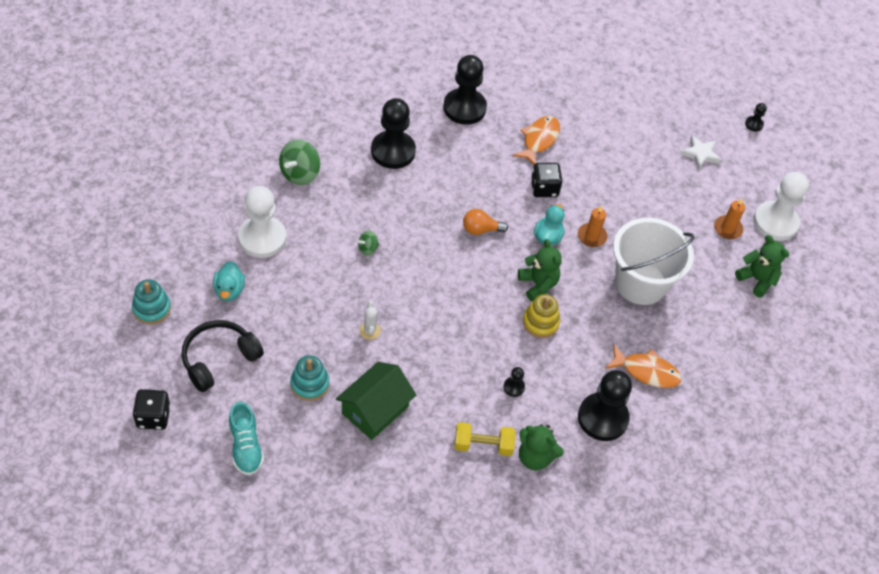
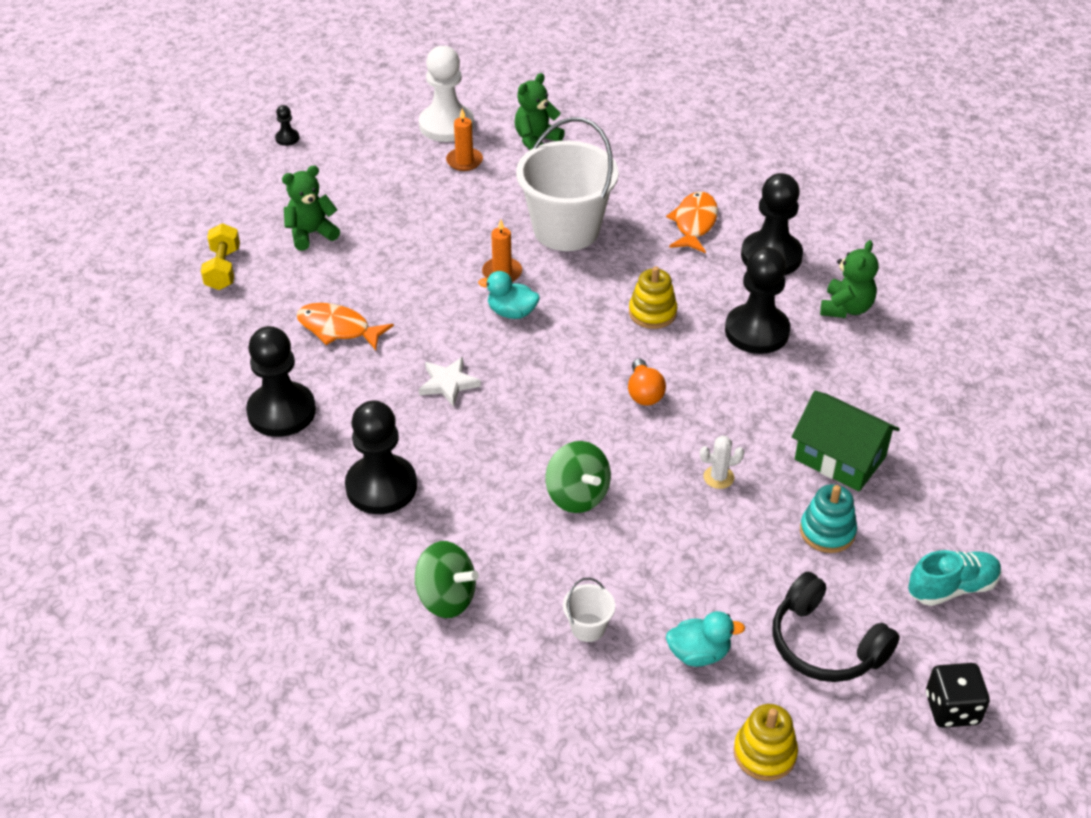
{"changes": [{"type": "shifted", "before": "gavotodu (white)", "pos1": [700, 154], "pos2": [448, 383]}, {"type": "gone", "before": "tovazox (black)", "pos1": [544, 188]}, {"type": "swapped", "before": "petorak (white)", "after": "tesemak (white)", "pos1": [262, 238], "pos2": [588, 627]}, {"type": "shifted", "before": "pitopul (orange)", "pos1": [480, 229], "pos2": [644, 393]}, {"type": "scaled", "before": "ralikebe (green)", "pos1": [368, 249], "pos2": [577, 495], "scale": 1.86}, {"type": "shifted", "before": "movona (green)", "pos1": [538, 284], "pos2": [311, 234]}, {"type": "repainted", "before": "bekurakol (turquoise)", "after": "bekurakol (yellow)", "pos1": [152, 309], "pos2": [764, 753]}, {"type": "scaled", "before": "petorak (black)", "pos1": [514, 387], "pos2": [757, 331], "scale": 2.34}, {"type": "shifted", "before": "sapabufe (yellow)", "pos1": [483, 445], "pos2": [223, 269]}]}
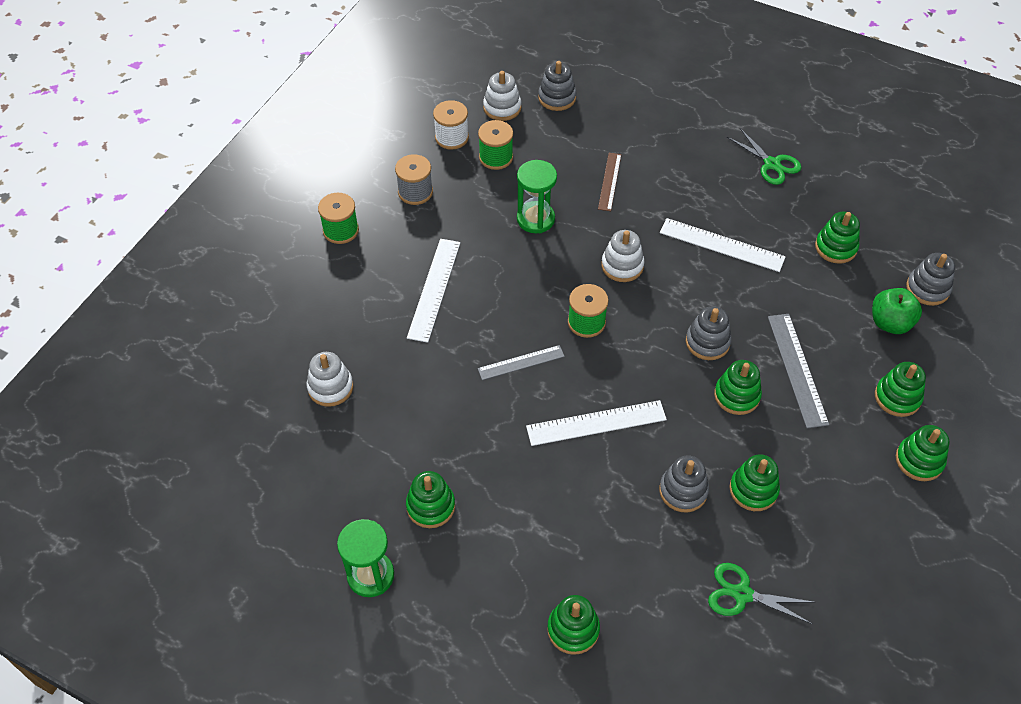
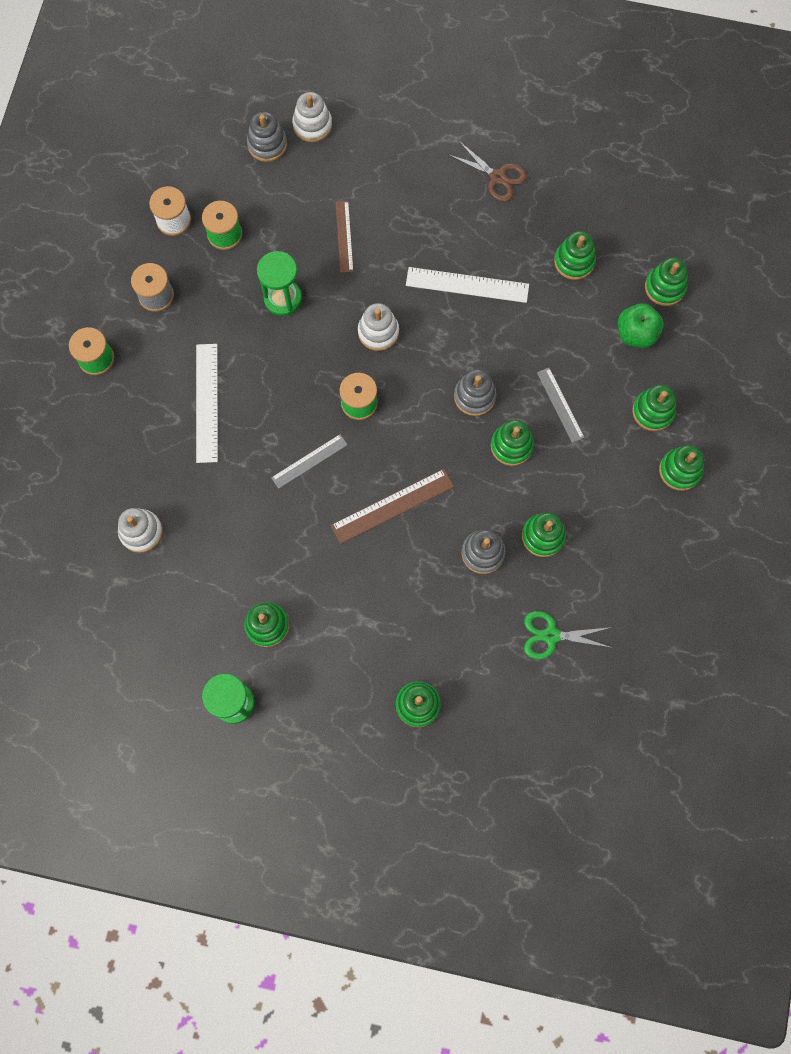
{"changes": [{"type": "shifted", "before": "bekurakol (white)", "pos1": [502, 107], "pos2": [312, 125]}, {"type": "repainted", "before": "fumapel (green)", "after": "fumapel (brown)", "pos1": [772, 164], "pos2": [497, 177]}, {"type": "repainted", "before": "bekurakol (grey)", "after": "bekurakol (green)", "pos1": [927, 288], "pos2": [665, 287]}, {"type": "scaled", "before": "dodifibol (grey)", "pos1": [797, 369], "pos2": [560, 405], "scale": 0.65}, {"type": "repainted", "before": "dodifibol (white)", "after": "dodifibol (brown)", "pos1": [596, 423], "pos2": [392, 506]}]}
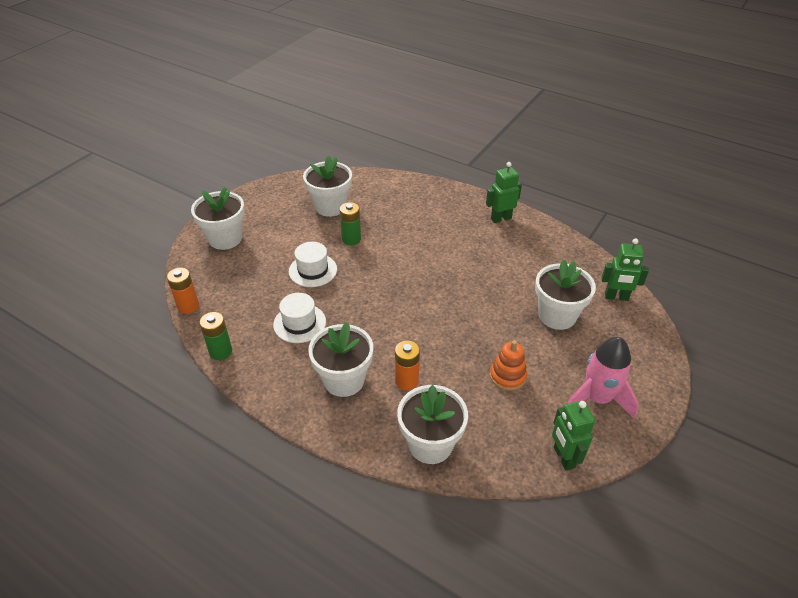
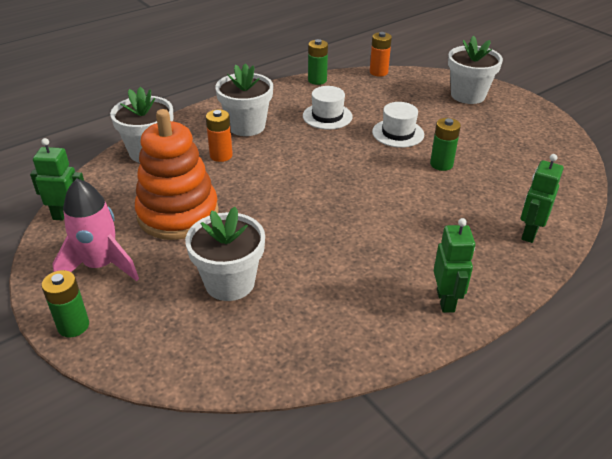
{"changes": [{"type": "gone", "before": "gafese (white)", "pos1": [330, 206]}, {"type": "shifted", "before": "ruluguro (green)", "pos1": [616, 297], "pos2": [529, 233]}, {"type": "scaled", "before": "bekurakol (orange)", "pos1": [507, 376], "pos2": [178, 214], "scale": 2.05}, {"type": "new", "after": "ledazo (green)", "pos2": [73, 326]}]}
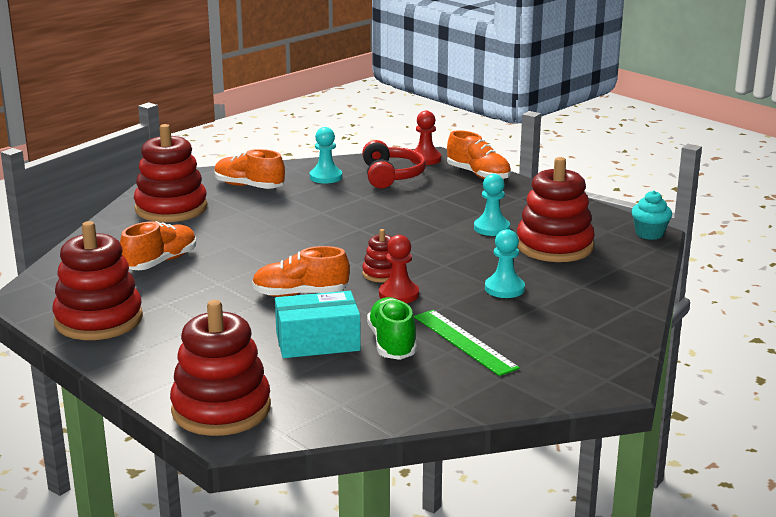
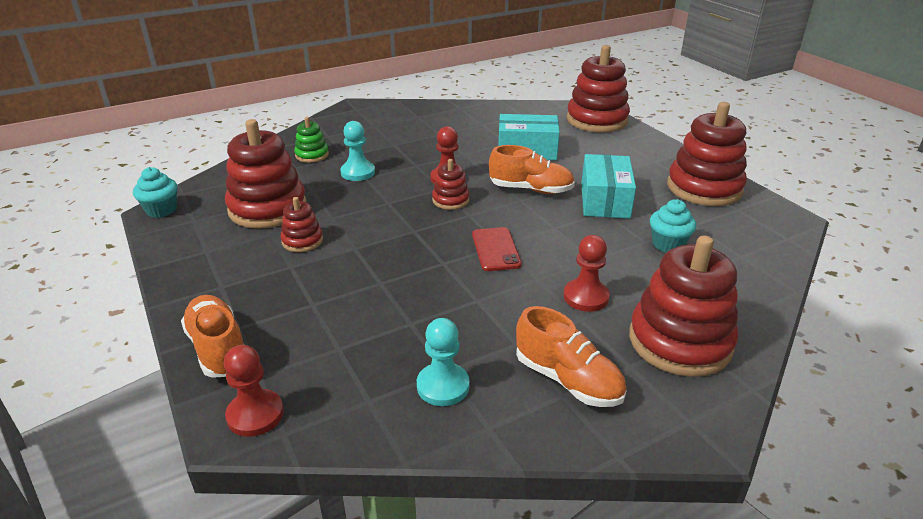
{"changes": [{"type": "gone", "before": "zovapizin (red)", "pos1": [391, 176]}, {"type": "swapped", "before": "petorak (turquoise)", "after": "bekurakol (red)", "pos1": [491, 228], "pos2": [302, 241]}, {"type": "swapped", "before": "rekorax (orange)", "after": "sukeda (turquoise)", "pos1": [160, 262], "pos2": [668, 244]}, {"type": "gone", "before": "rekorax (green)", "pos1": [392, 343]}, {"type": "gone", "before": "dodifibol (green)", "pos1": [464, 342]}, {"type": "new", "after": "bekurakol (green)", "pos2": [312, 155]}, {"type": "new", "after": "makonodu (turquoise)", "pos2": [605, 200]}, {"type": "new", "after": "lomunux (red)", "pos2": [495, 249]}, {"type": "new", "after": "petorak (red)", "pos2": [586, 297]}]}
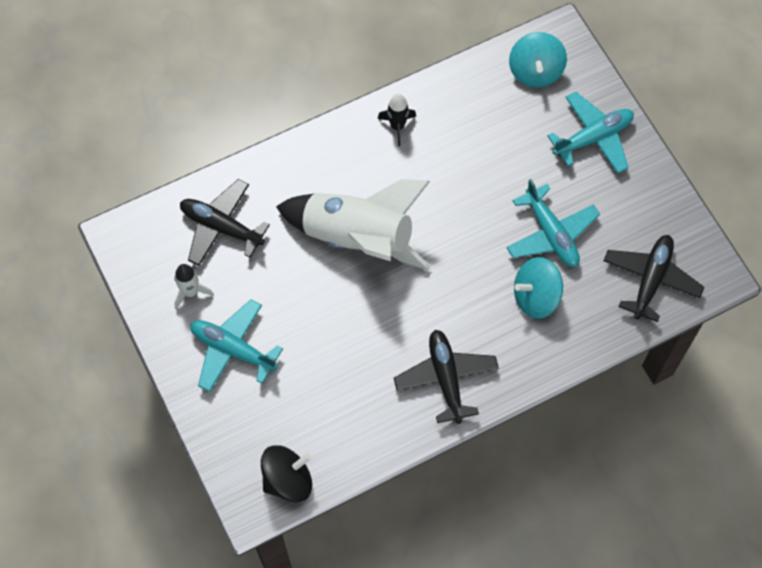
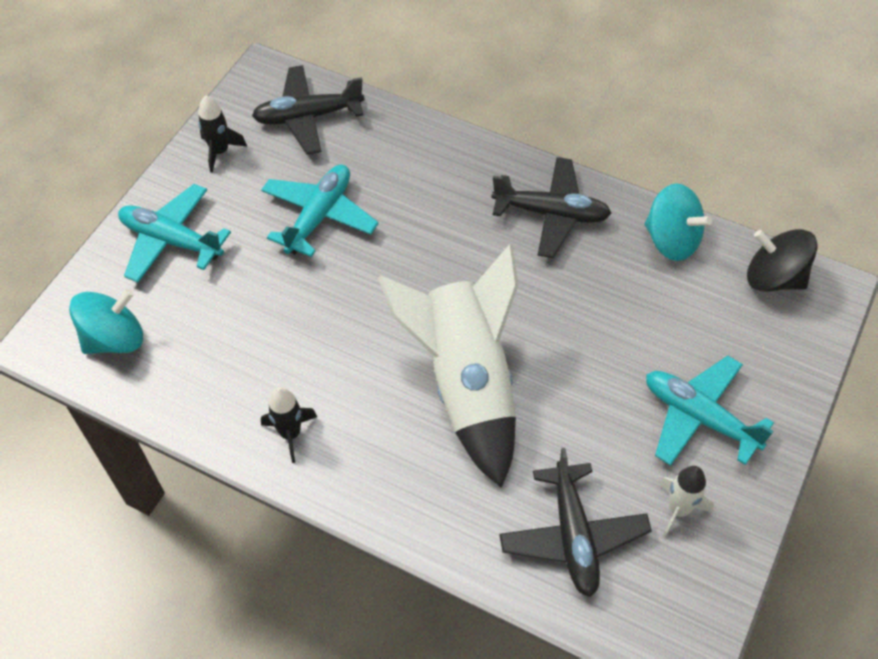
{"changes": [{"type": "shifted", "before": "ralikebe (turquoise)", "pos1": [536, 296], "pos2": [671, 240]}, {"type": "rotated", "before": "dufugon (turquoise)", "pos1": [233, 349], "pos2": [699, 417], "turn": 135}, {"type": "rotated", "before": "dufugon (black)", "pos1": [446, 378], "pos2": [551, 214], "turn": -120}, {"type": "new", "after": "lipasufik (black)", "pos2": [220, 151]}]}
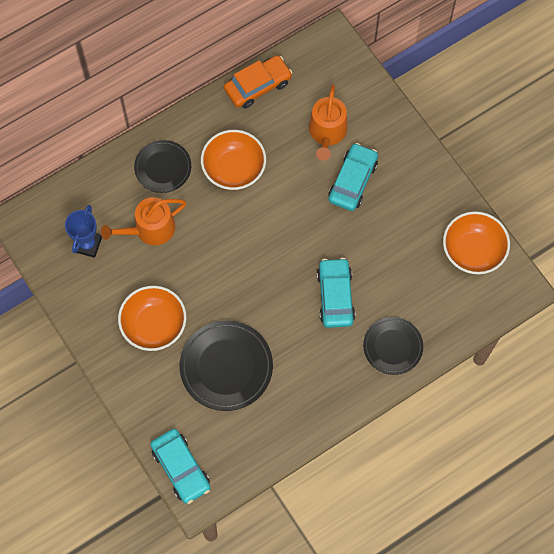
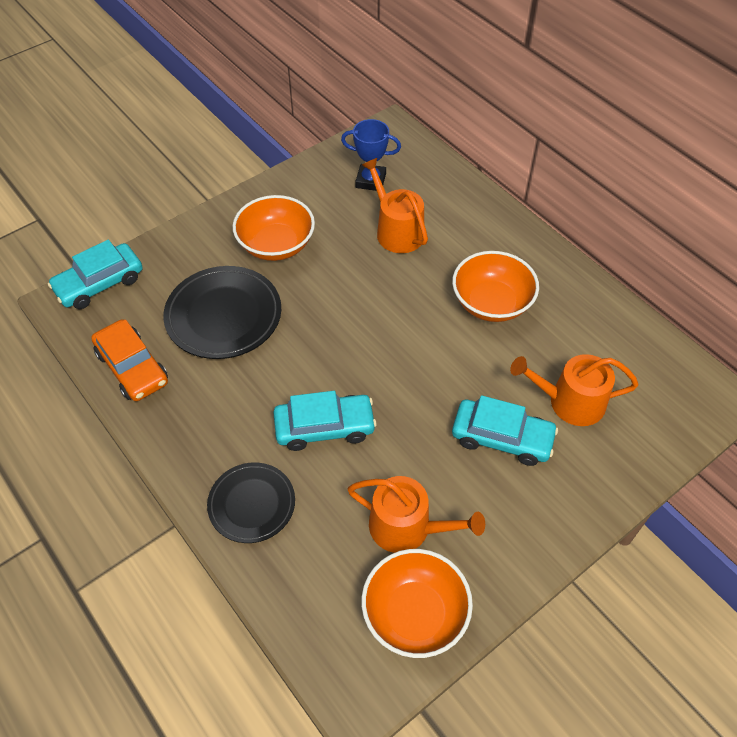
{"changes": [{"type": "shifted", "before": "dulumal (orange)", "pos1": [258, 86], "pos2": [132, 368]}, {"type": "gone", "before": "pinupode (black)", "pos1": [163, 168]}, {"type": "new", "after": "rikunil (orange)", "pos2": [407, 527]}]}
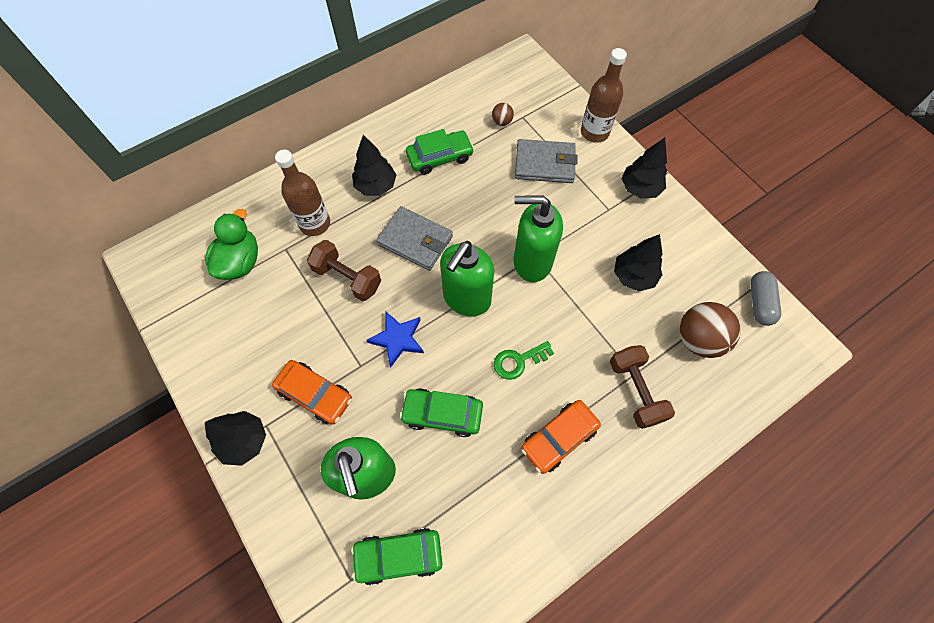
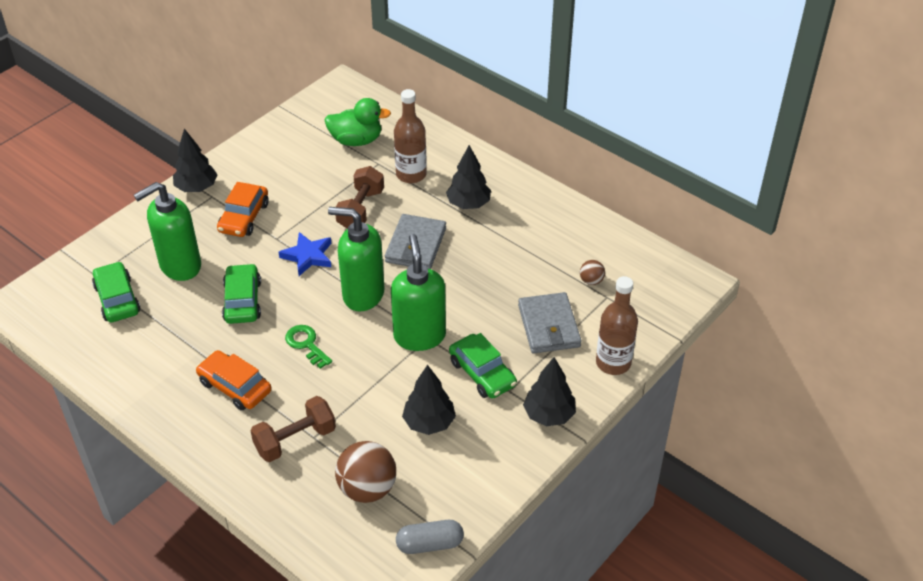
{"changes": [{"type": "shifted", "before": "dulumal (green)", "pos1": [440, 157], "pos2": [482, 373]}]}
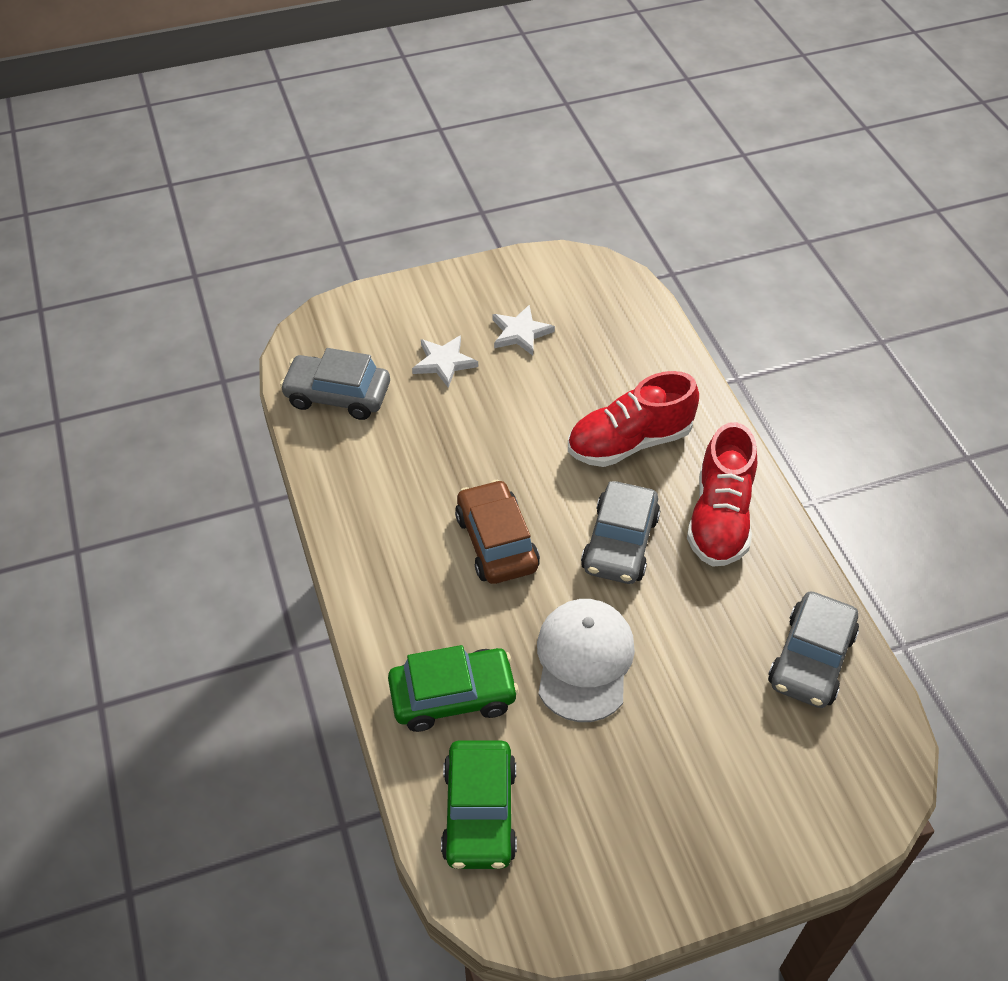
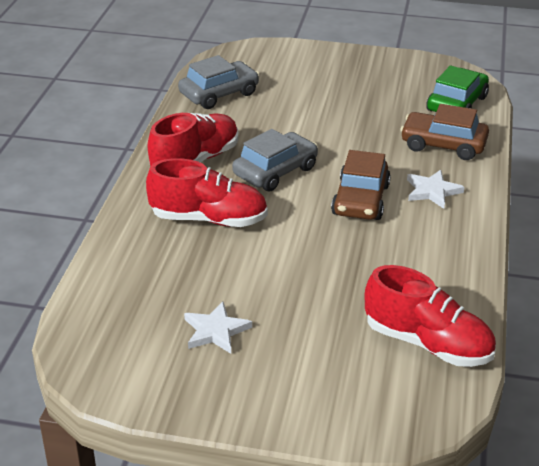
{"changes": [{"type": "shifted", "before": "gavotodu (white)", "pos1": [444, 362], "pos2": [432, 191]}, {"type": "swapped", "before": "dulumal (grey)", "after": "rekorax (red)", "pos1": [337, 395], "pos2": [427, 343]}, {"type": "gone", "before": "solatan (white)", "pos1": [584, 661]}, {"type": "repainted", "before": "dulumal (green)", "after": "dulumal (brown)", "pos1": [453, 696], "pos2": [443, 145]}]}
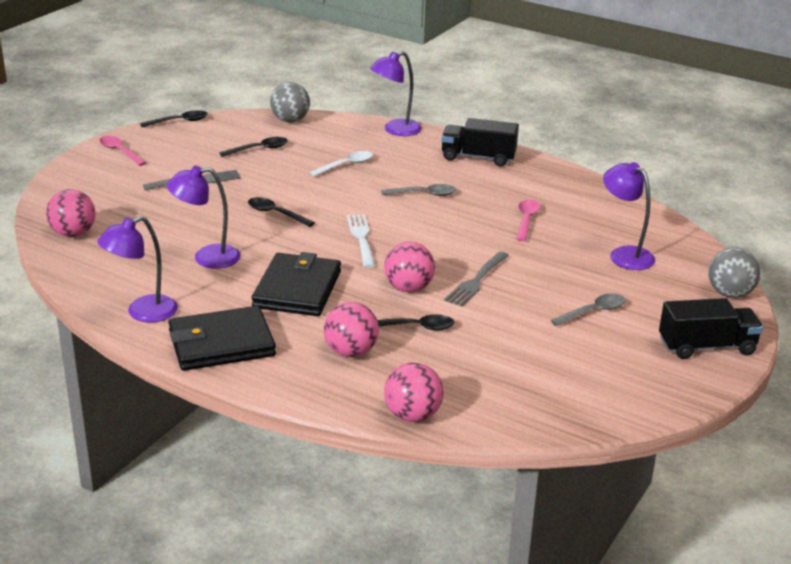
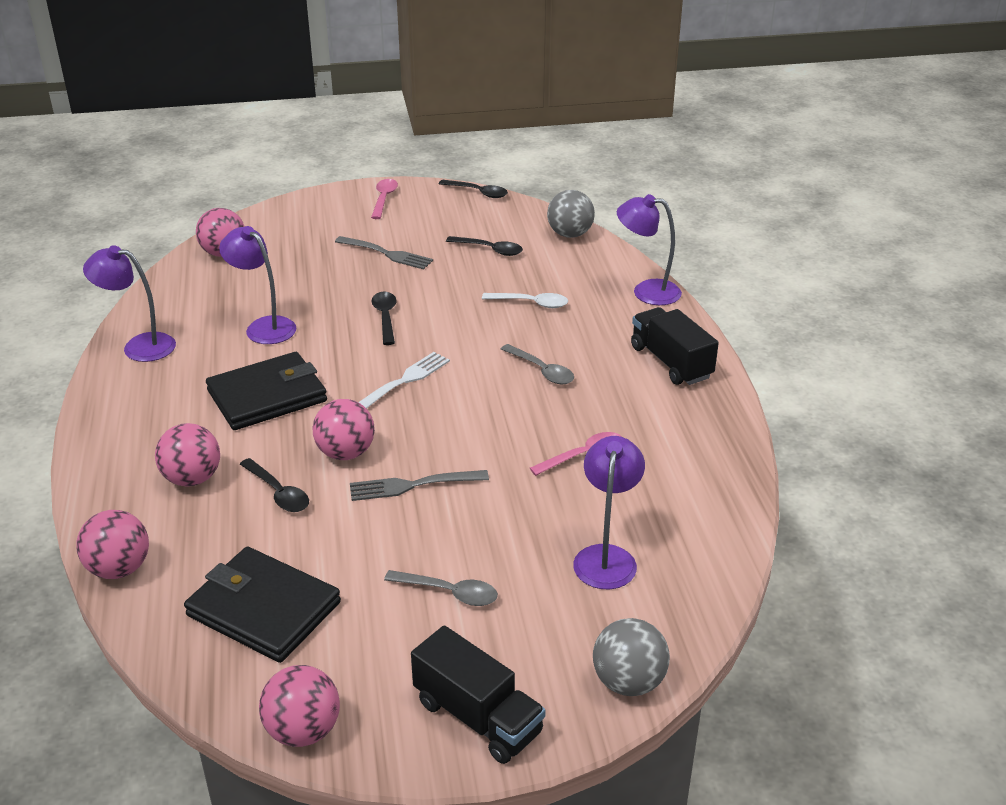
{"changes": [{"type": "shifted", "before": "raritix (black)", "pos1": [221, 343], "pos2": [263, 609]}, {"type": "new", "after": "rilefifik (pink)", "pos2": [303, 731]}]}
